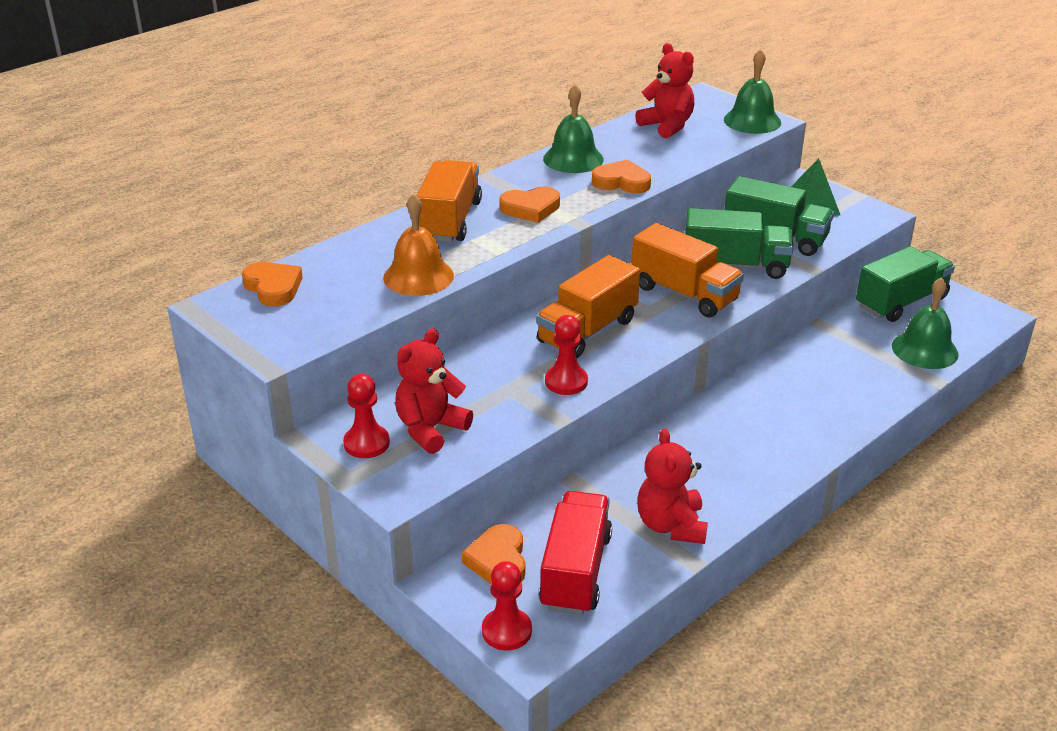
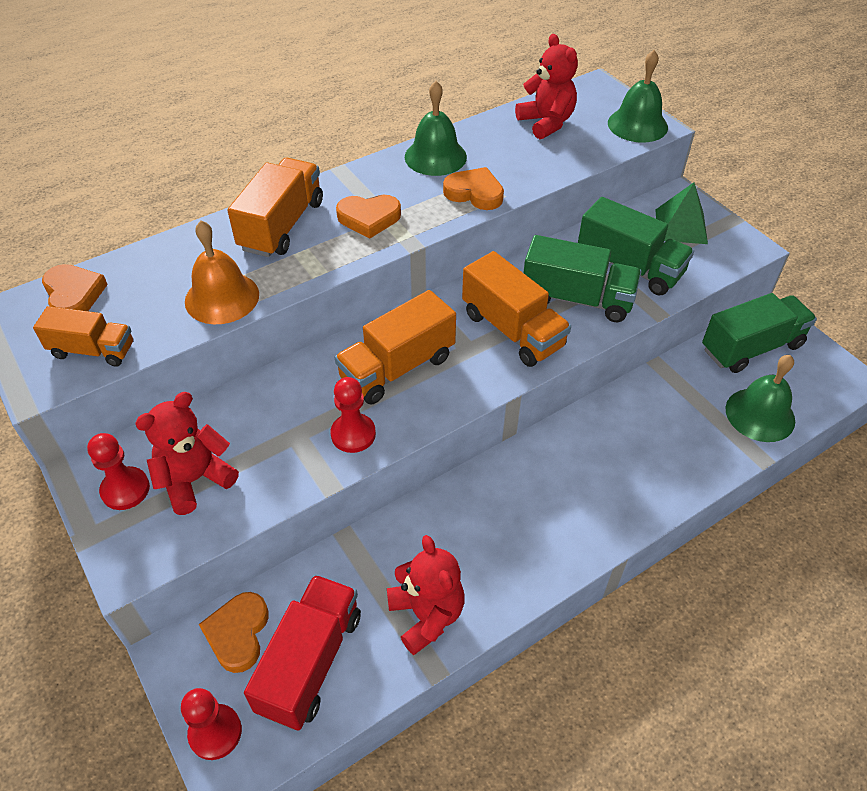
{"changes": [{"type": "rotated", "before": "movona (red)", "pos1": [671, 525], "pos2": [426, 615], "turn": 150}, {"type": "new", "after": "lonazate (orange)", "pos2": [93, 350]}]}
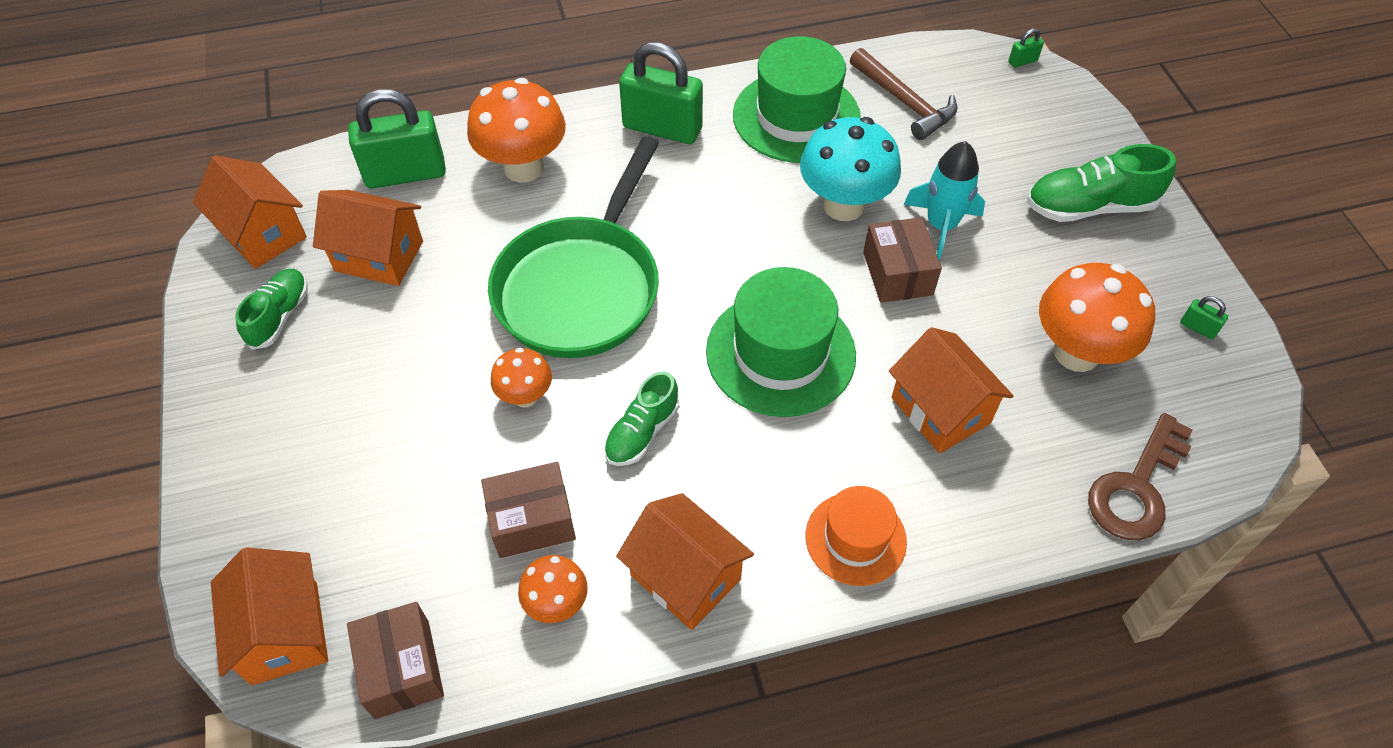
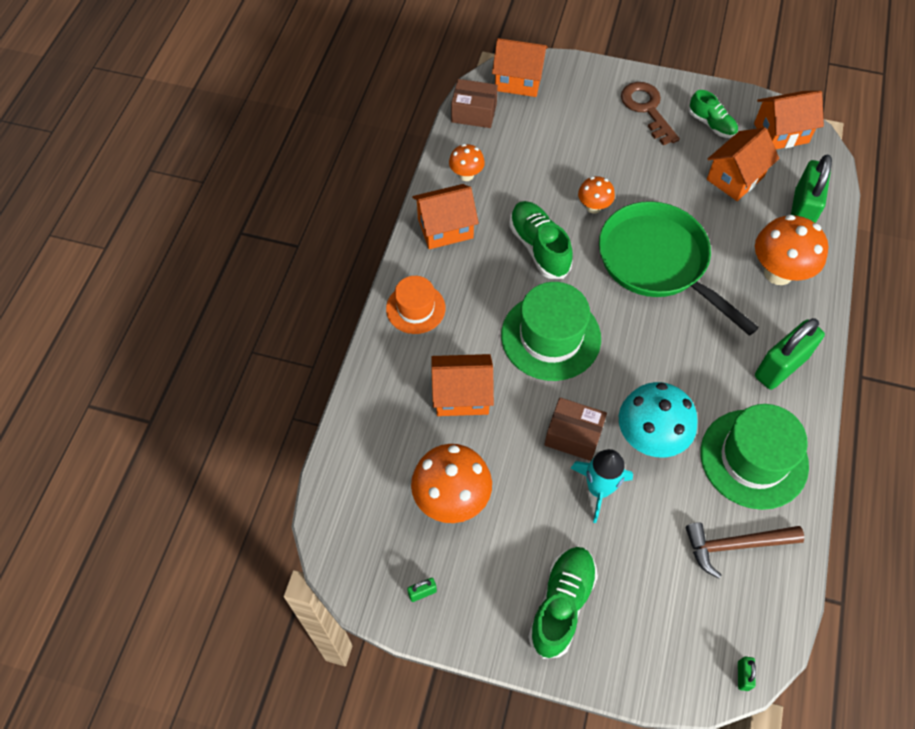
{"changes": [{"type": "scaled", "before": "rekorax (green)", "pos1": [642, 432], "pos2": [539, 247], "scale": 1.53}, {"type": "shifted", "before": "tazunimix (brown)", "pos1": [1136, 487], "pos2": [647, 109]}, {"type": "gone", "before": "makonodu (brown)", "pos1": [532, 521]}]}
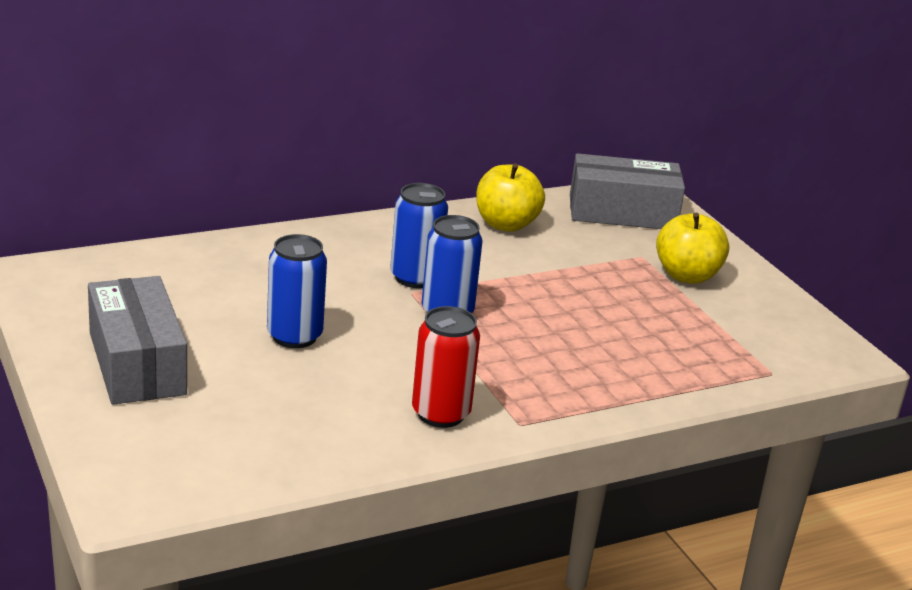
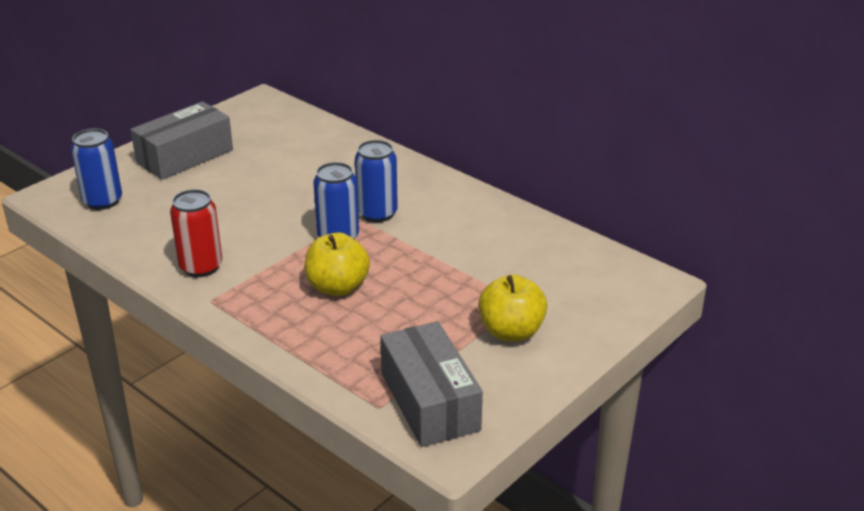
{"changes": [{"type": "shifted", "before": "makonodu (grey)", "pos1": [622, 213], "pos2": [430, 401]}, {"type": "shifted", "before": "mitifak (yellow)", "pos1": [506, 224], "pos2": [337, 287]}, {"type": "shifted", "before": "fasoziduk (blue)", "pos1": [294, 336], "pos2": [102, 201]}]}
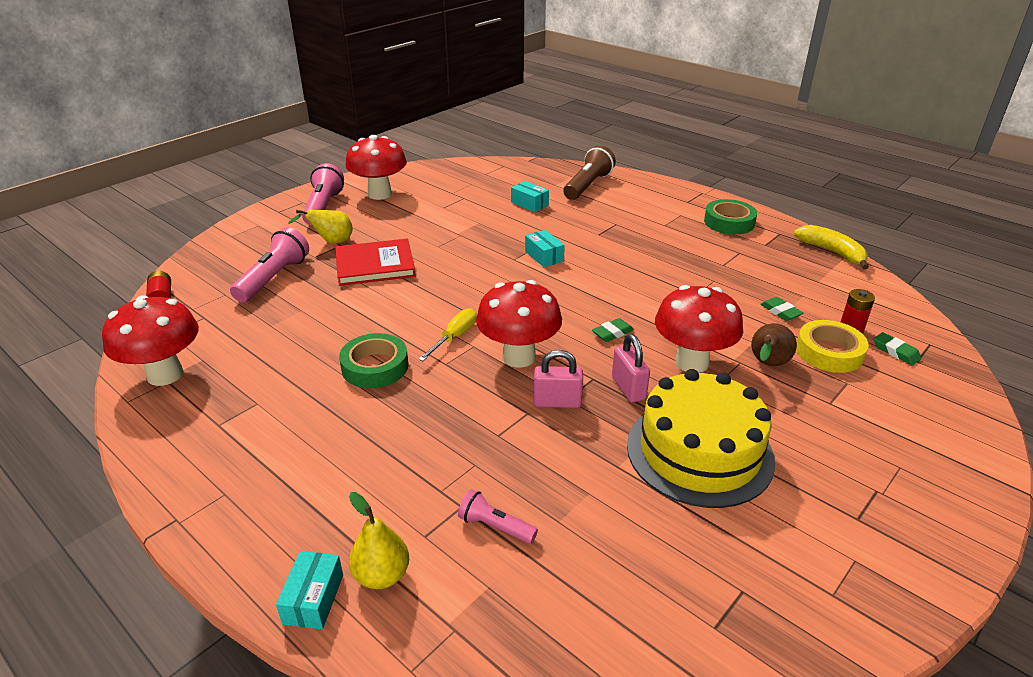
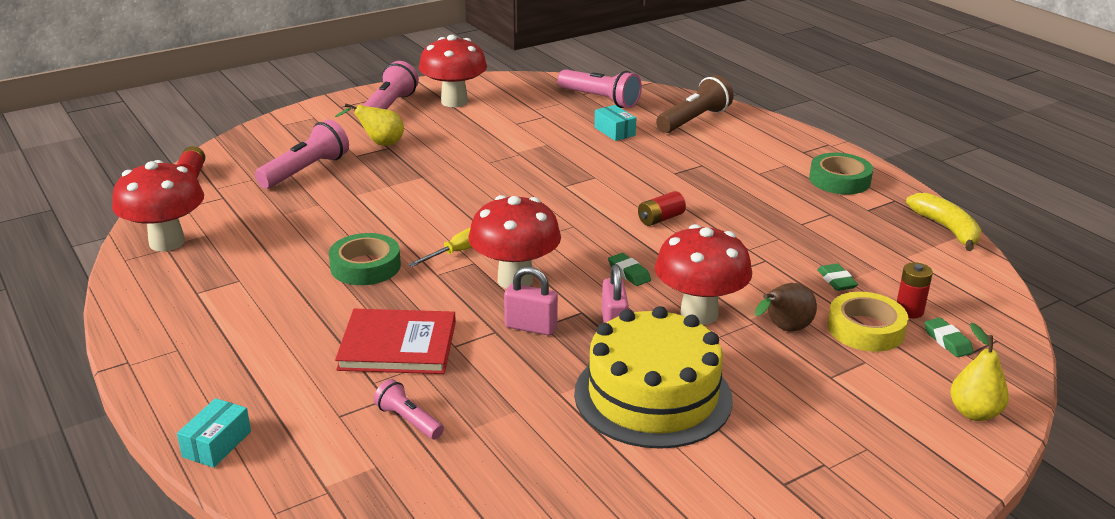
{"changes": [{"type": "gone", "before": "makonodu (turquoise)", "pos1": [544, 256]}, {"type": "shifted", "before": "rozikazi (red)", "pos1": [375, 265], "pos2": [398, 346]}, {"type": "rotated", "before": "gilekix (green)", "pos1": [612, 333], "pos2": [629, 273], "turn": 75}, {"type": "shifted", "before": "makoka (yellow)", "pos1": [382, 575], "pos2": [974, 413]}, {"type": "new", "after": "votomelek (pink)", "pos2": [600, 100]}, {"type": "new", "after": "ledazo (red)", "pos2": [660, 219]}]}
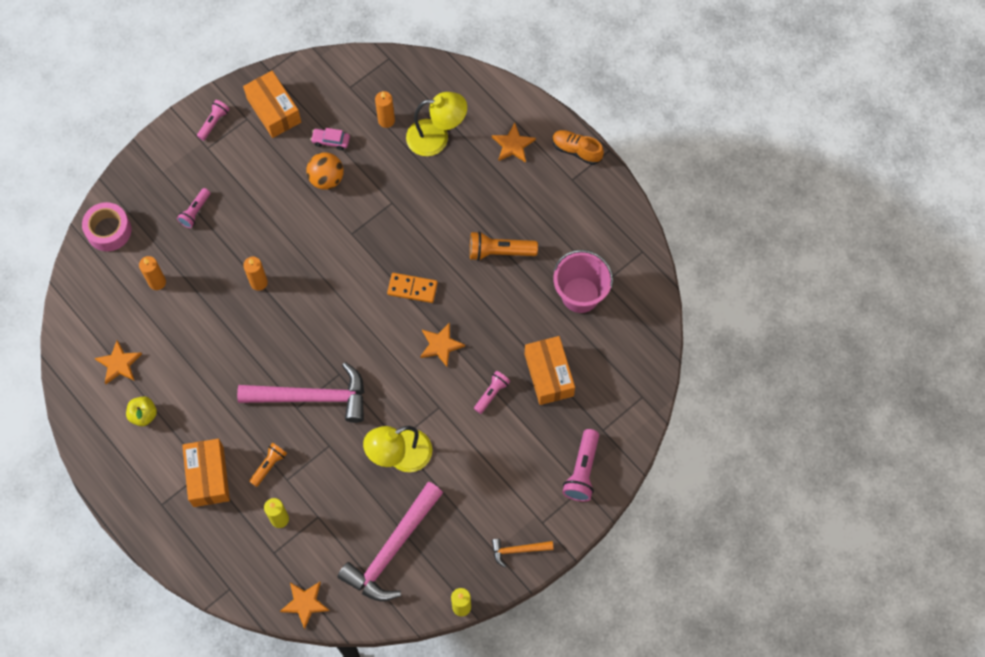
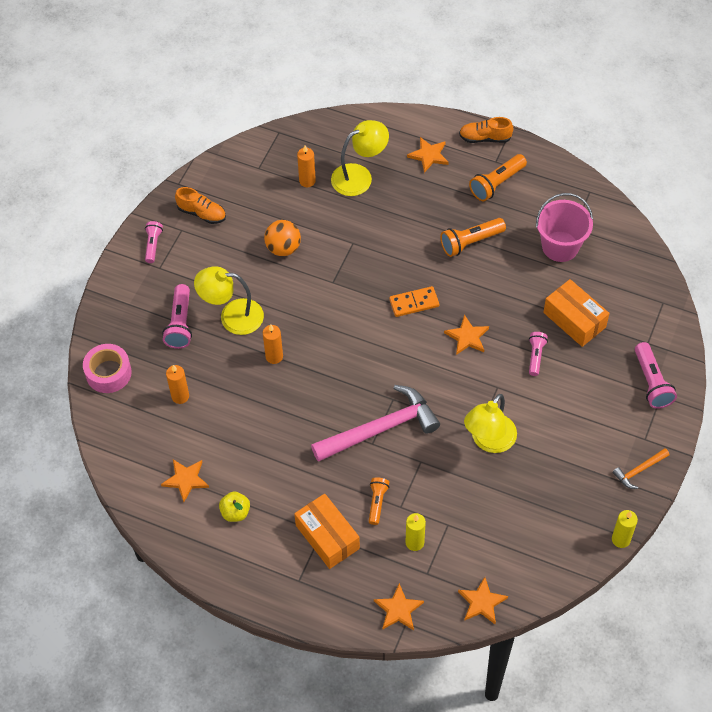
{"changes": [{"type": "swapped", "before": "makonodu (orange)", "after": "rekorax (orange)", "pos1": [274, 110], "pos2": [202, 213]}, {"type": "gone", "before": "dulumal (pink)", "pos1": [331, 141]}, {"type": "scaled", "before": "votomelek (pink)", "pos1": [195, 212], "pos2": [180, 324], "scale": 1.57}, {"type": "gone", "before": "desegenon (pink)", "pos1": [392, 549]}, {"type": "new", "after": "votomelek (orange)", "pos2": [496, 184]}, {"type": "new", "after": "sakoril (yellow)", "pos2": [232, 316]}, {"type": "new", "after": "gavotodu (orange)", "pos2": [398, 609]}]}
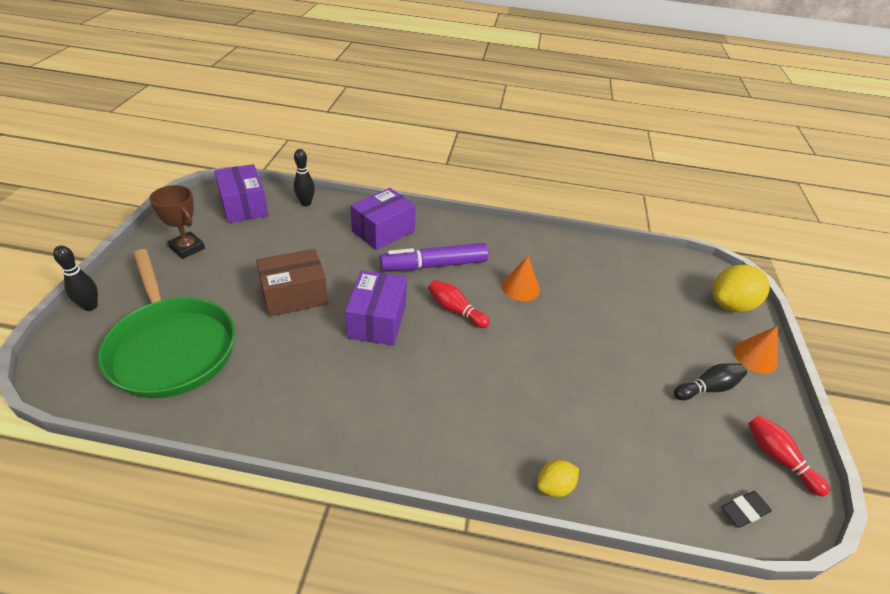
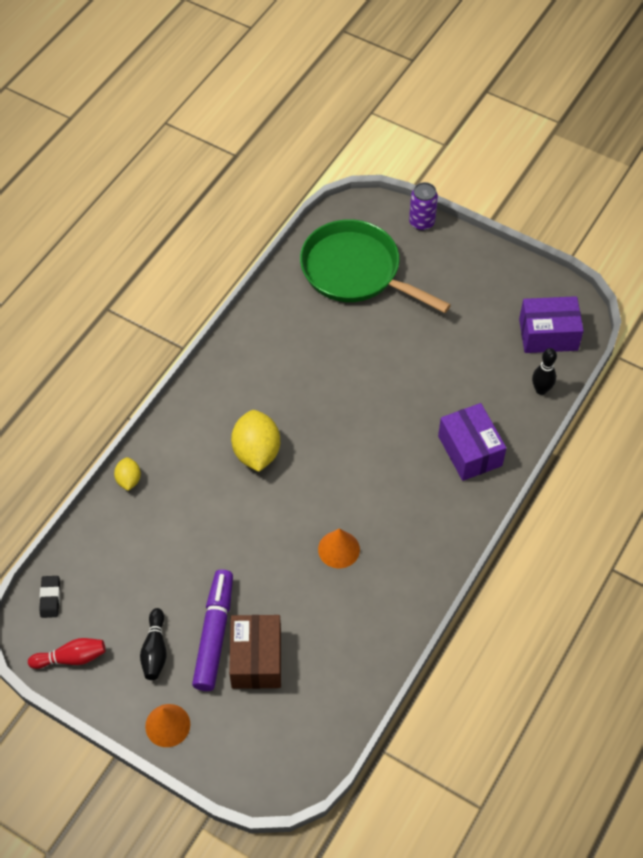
{"changes": [{"type": "gone", "before": "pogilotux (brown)", "pos1": [187, 248]}, {"type": "shifted", "before": "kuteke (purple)", "pos1": [434, 265], "pos2": [214, 634]}, {"type": "swapped", "before": "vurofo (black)", "after": "fasoziduk (purple)", "pos1": [90, 306], "pos2": [421, 222]}, {"type": "rotated", "before": "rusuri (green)", "pos1": [172, 347], "pos2": [355, 271], "turn": 45}, {"type": "shifted", "before": "makonodu (brown)", "pos1": [294, 295], "pos2": [256, 659]}, {"type": "shifted", "before": "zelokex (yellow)", "pos1": [730, 305], "pos2": [256, 452]}, {"type": "gone", "before": "makonodu (purple)", "pos1": [377, 320]}, {"type": "gone", "before": "vurofo (red)", "pos1": [455, 310]}]}
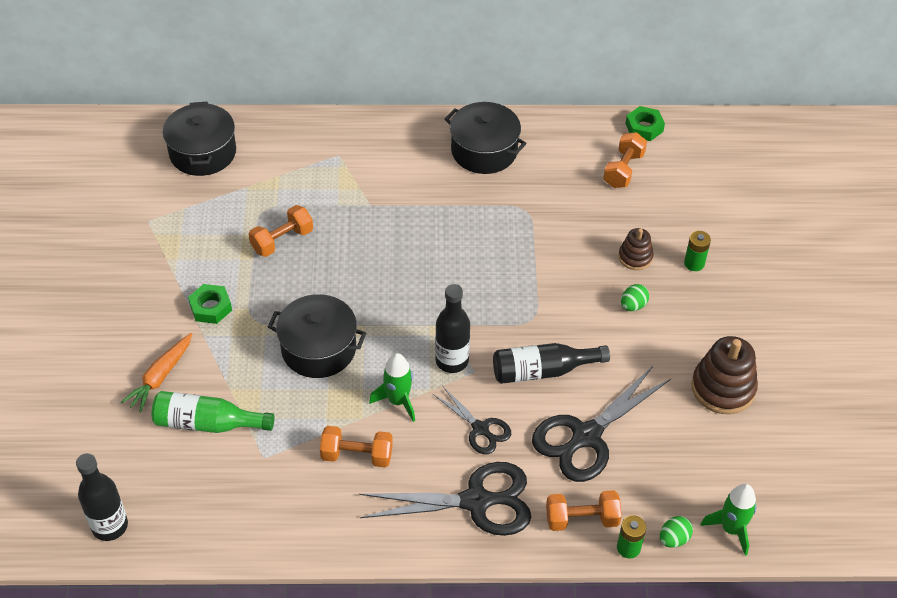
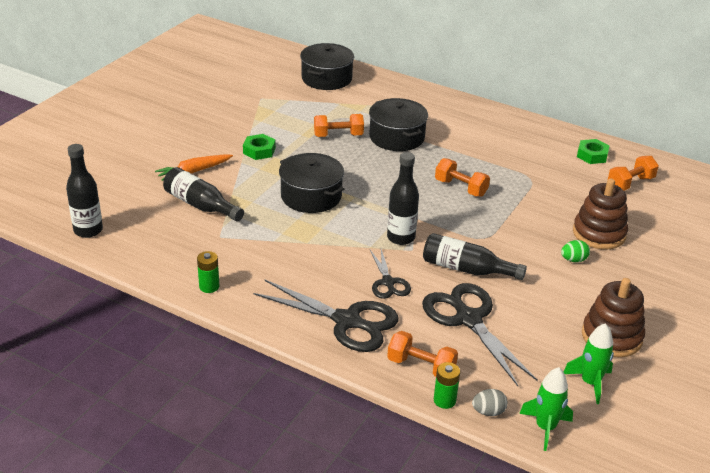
{"changes": [{"type": "shifted", "before": "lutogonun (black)", "pos1": [484, 151], "pos2": [397, 137]}, {"type": "shifted", "before": "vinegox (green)", "pos1": [644, 127], "pos2": [592, 155]}, {"type": "scaled", "before": "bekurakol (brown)", "pos1": [635, 257], "pos2": [599, 234], "scale": 1.73}, {"type": "shifted", "before": "ledazo (green)", "pos1": [694, 263], "pos2": [209, 286]}, {"type": "shifted", "before": "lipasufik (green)", "pos1": [398, 401], "pos2": [590, 383]}, {"type": "rotated", "before": "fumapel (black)", "pos1": [586, 436], "pos2": [468, 319], "turn": 75}, {"type": "repainted", "before": "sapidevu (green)", "after": "sapidevu (black)", "pos1": [208, 423], "pos2": [200, 205]}, {"type": "shifted", "before": "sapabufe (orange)", "pos1": [357, 455], "pos2": [460, 188]}, {"type": "repainted", "before": "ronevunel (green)", "after": "ronevunel (grey)", "pos1": [673, 539], "pos2": [488, 412]}]}
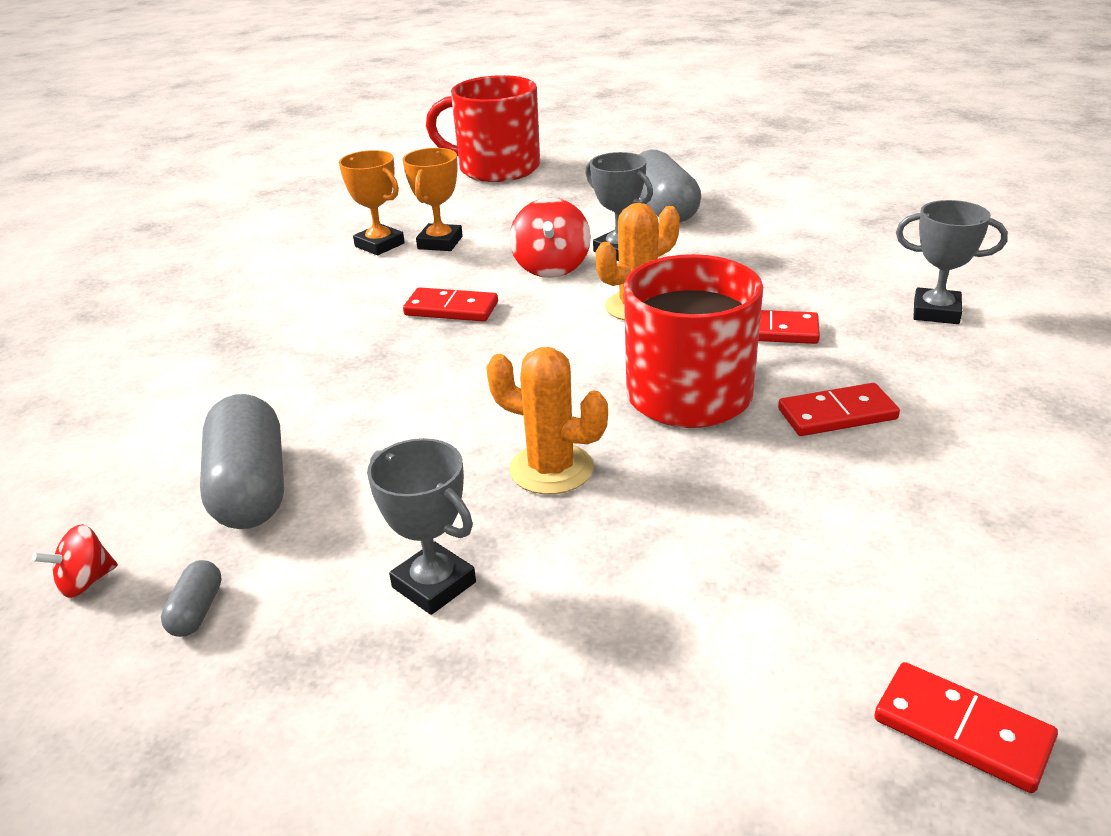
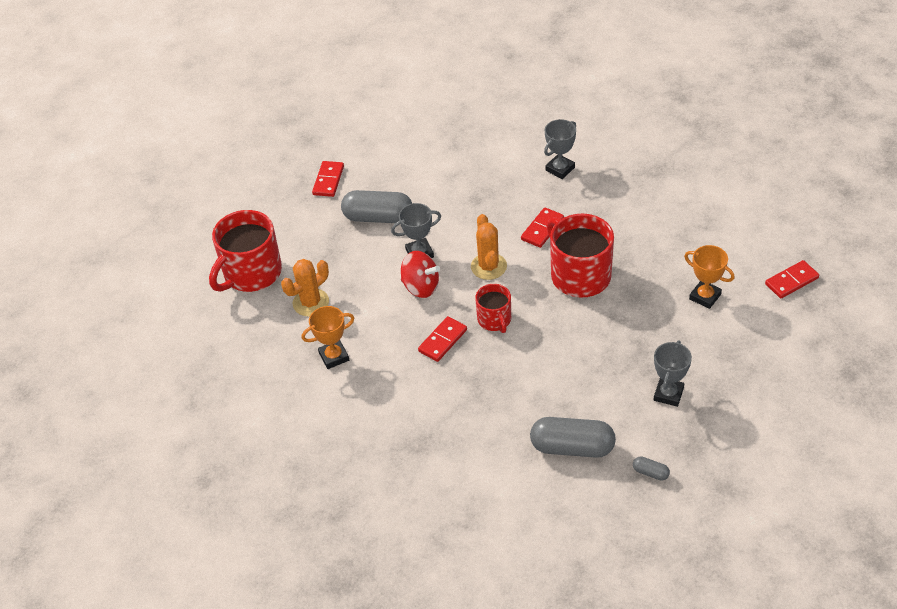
{"changes": [{"type": "shifted", "before": "pogilotux (orange)", "pos1": [440, 243], "pos2": [705, 296]}, {"type": "shifted", "before": "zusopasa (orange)", "pos1": [551, 469], "pos2": [311, 303]}, {"type": "shifted", "before": "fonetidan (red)", "pos1": [837, 414], "pos2": [328, 180]}, {"type": "rotated", "before": "pogilotux (grey)", "pos1": [434, 585], "pos2": [668, 394], "turn": -45}, {"type": "gone", "before": "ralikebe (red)", "pos1": [86, 582]}, {"type": "new", "after": "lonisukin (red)", "pos2": [494, 320]}]}
